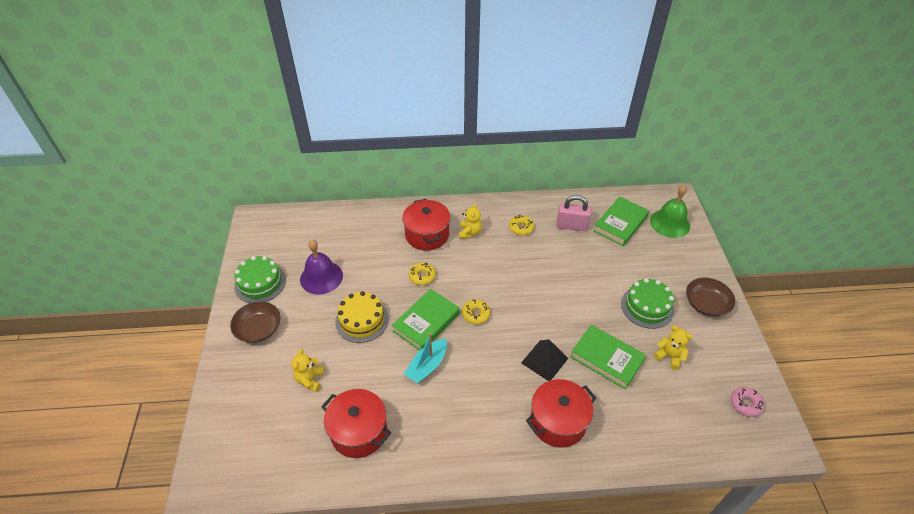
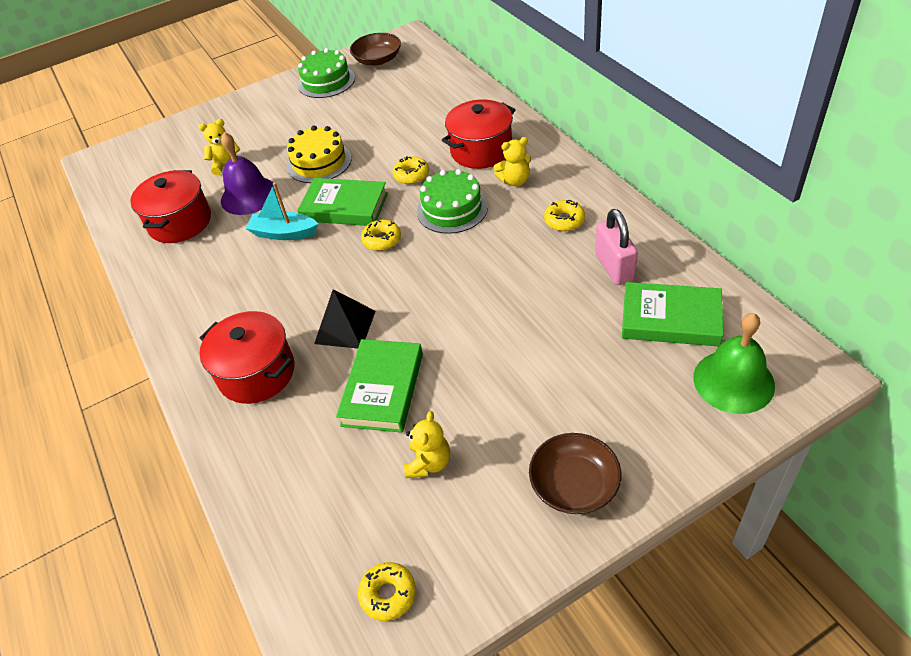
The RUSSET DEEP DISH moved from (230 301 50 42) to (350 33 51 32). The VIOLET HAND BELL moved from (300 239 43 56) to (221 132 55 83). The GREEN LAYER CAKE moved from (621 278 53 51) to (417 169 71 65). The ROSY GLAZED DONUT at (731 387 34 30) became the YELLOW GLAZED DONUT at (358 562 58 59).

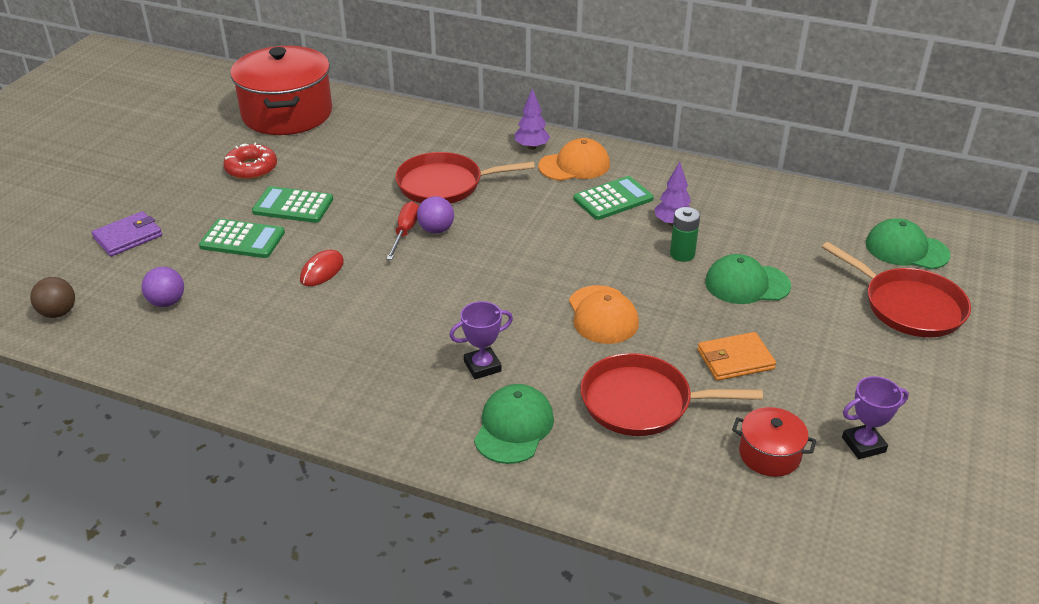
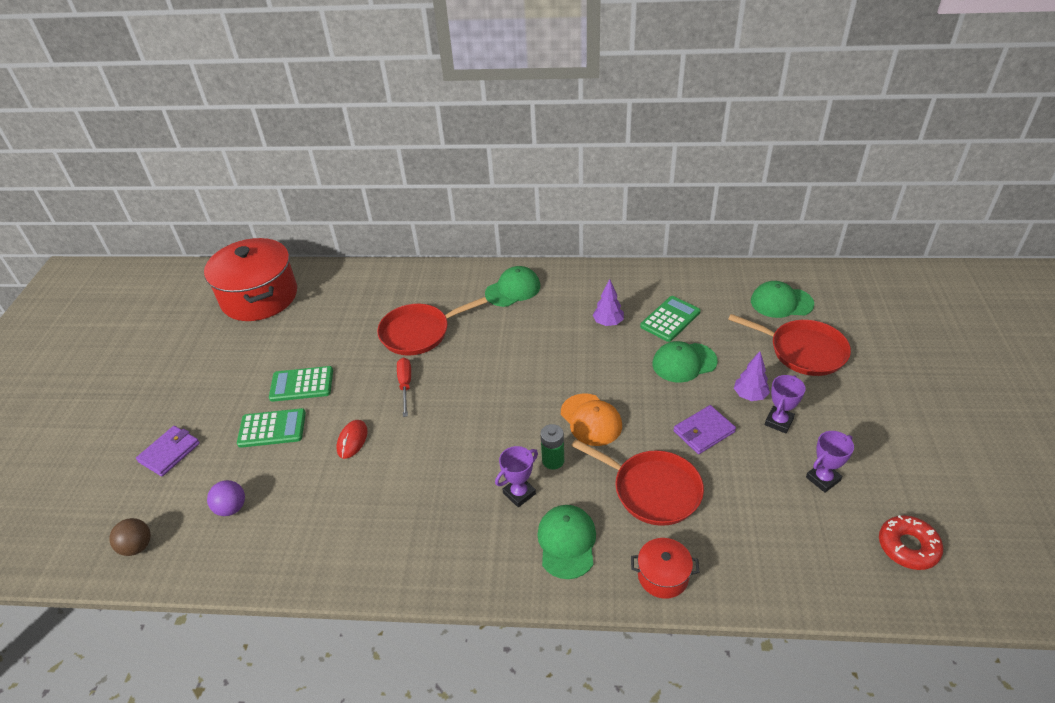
The VIOLET BALL at (417 196 37 38) disappeared. The VIOLET PRIZE CUP at (765 375 40 58) appeared. The RED GLAZED DONUT moved from (223 142 54 38) to (879 515 64 55). The VIOLET TOY TREE moved from (515 88 35 62) to (734 352 36 49). The GREEN CALCULATOR moved from (574 176 80 44) to (640 296 61 46). The GREEN POWER CELL moved from (670 207 30 55) to (540 424 24 46). The RED COOKING POT moved from (732 407 84 70) to (631 538 68 61). The BRIGHT ORANGE PEAKED CAP at (538 138 72 43) became the GREEN PEAKED CAP at (485 266 55 41). The BRIGHT ORANGE CARD WALLET at (698 332 78 49) became the VIOLET CARD WALLET at (673 405 63 49). The RED PAN at (580 353 183 83) turned 135 degrees counterclockwise.

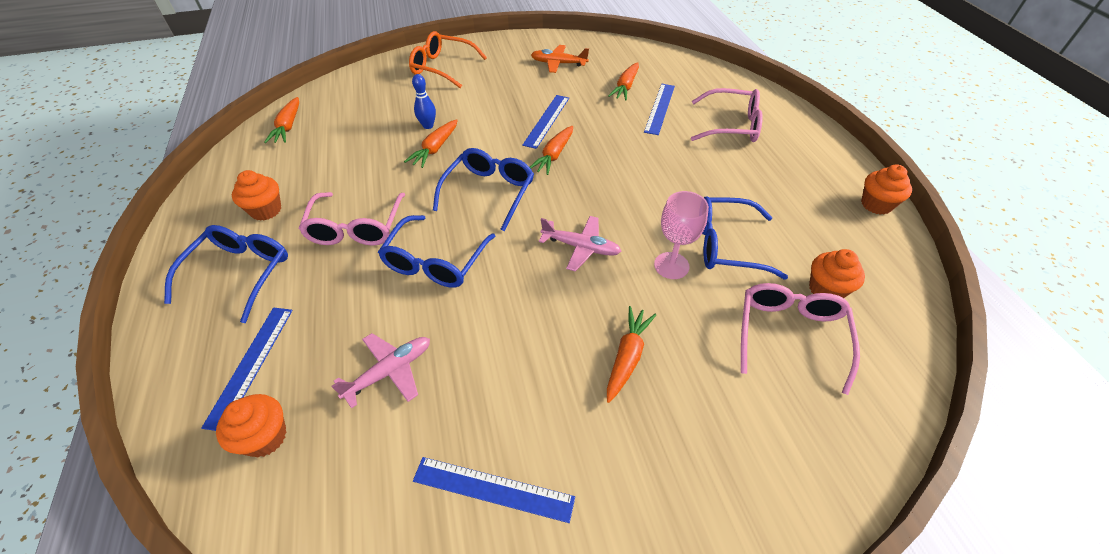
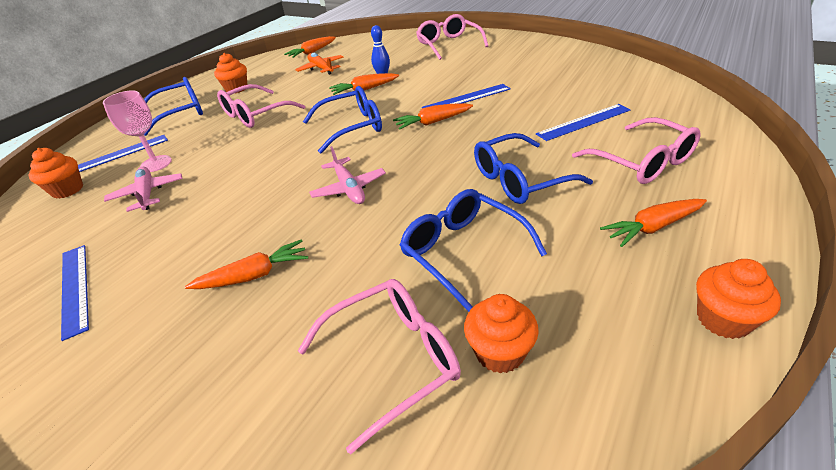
The COBALT SPECTACLES moved from (378 215 117 73) to (474 133 119 71). The BRIGHT ORANGE PLANE moved from (531 45 58 28) to (295 53 49 22). The BRIGHT ORANGE CARROT moved from (608 62 31 38) to (600 199 107 48). The ROSY WINE GLASS moved from (654 191 55 88) to (103 90 69 82). The BRIGHT ORANGE SPECTACLES at (409 31 78 57) became the ROSY SPECTACLES at (416 14 72 46). The ROSY PLANE at (331 333 99 75) turned 120 degrees counterclockwise.

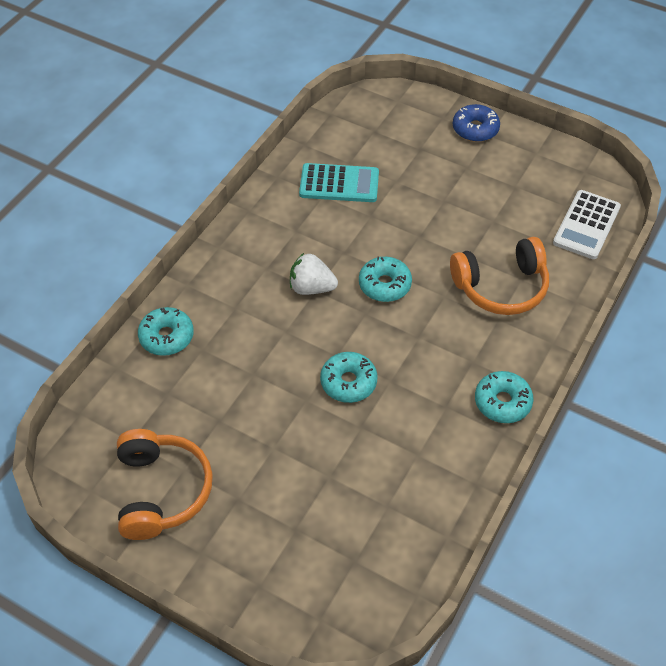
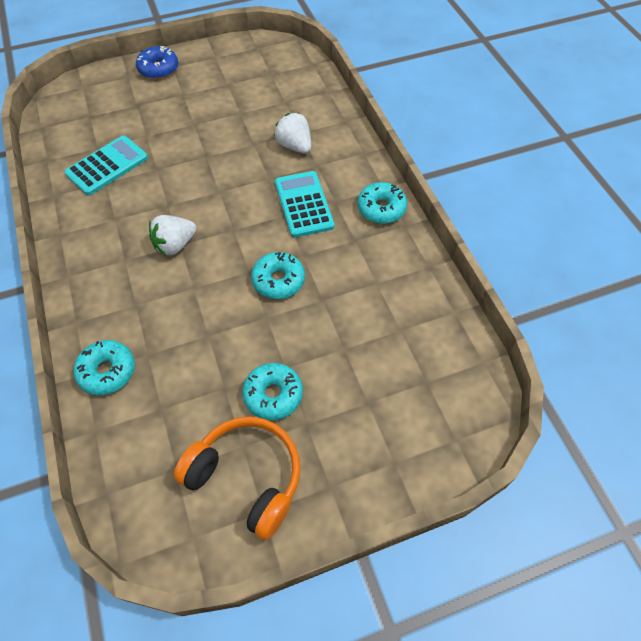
The WHITE CALCULATOR at (553 190 68 69) disappeared. The AQUA CALCULATOR at (275 171 59 66) appeared. The AQUA GLAZED DONUT moved from (359 257 53 45) to (242 363 61 58). The BRIGHT ORANGE OVER-EAR HEADPHONES at (450 237 99 78) was replaced by the WHITE TOY STRAWBERRY at (274 113 37 40).

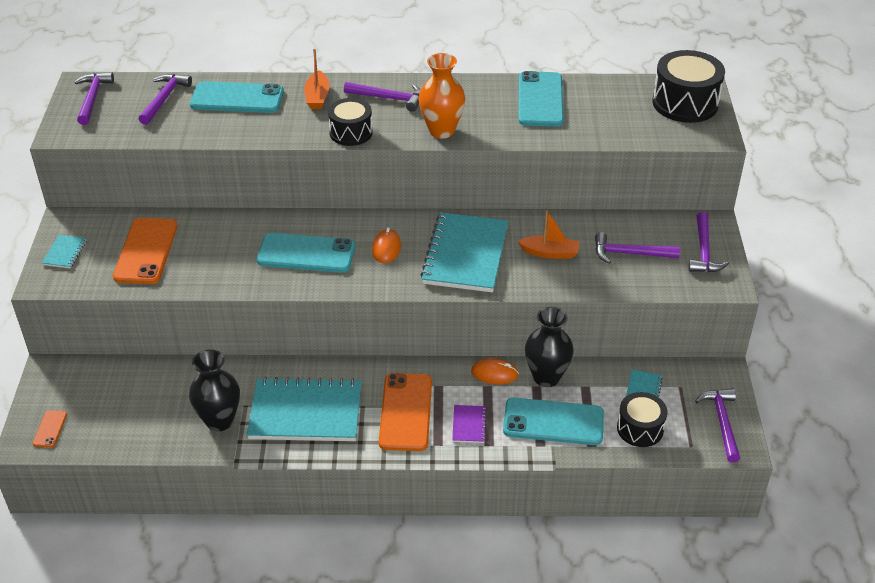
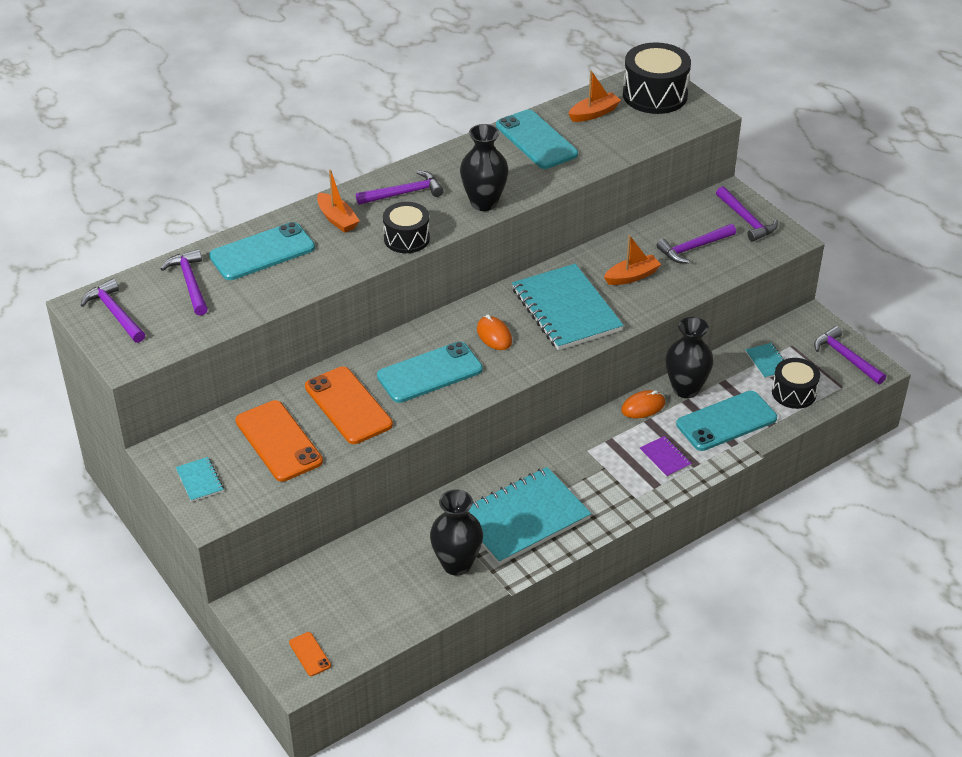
The BRIGHT ORANGE BOAT at (568 71 53 51) appeared. The BRIGHT ORANGE PHONE moved from (379 373 53 78) to (305 367 88 77). The BRIGHT ORANGE VASE at (418 53 47 86) became the JET-BLACK VASE at (460 124 49 87).

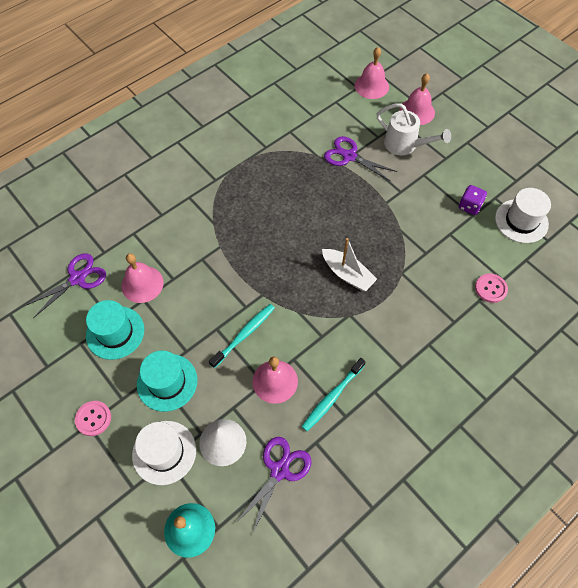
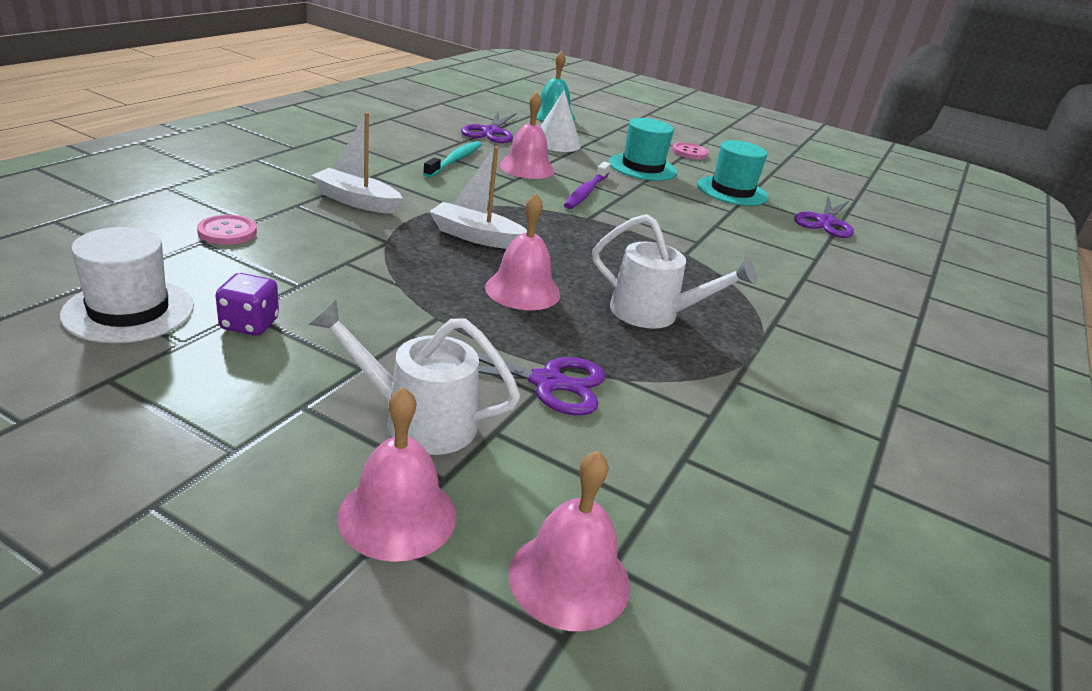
The WHITE HAT at (132 421 64 64) disappeared. The WHITE BOAT at (311 112 92 102) appeared. The WHITE WATERING POT at (592 214 165 115) appeared. The ROSY HAND BELL moved from (121 253 43 50) to (485 193 75 117). The AQUA TOOTHBRUSH at (209 304 66 64) became the VIOLET TOOTHBRUSH at (564 162 47 47).

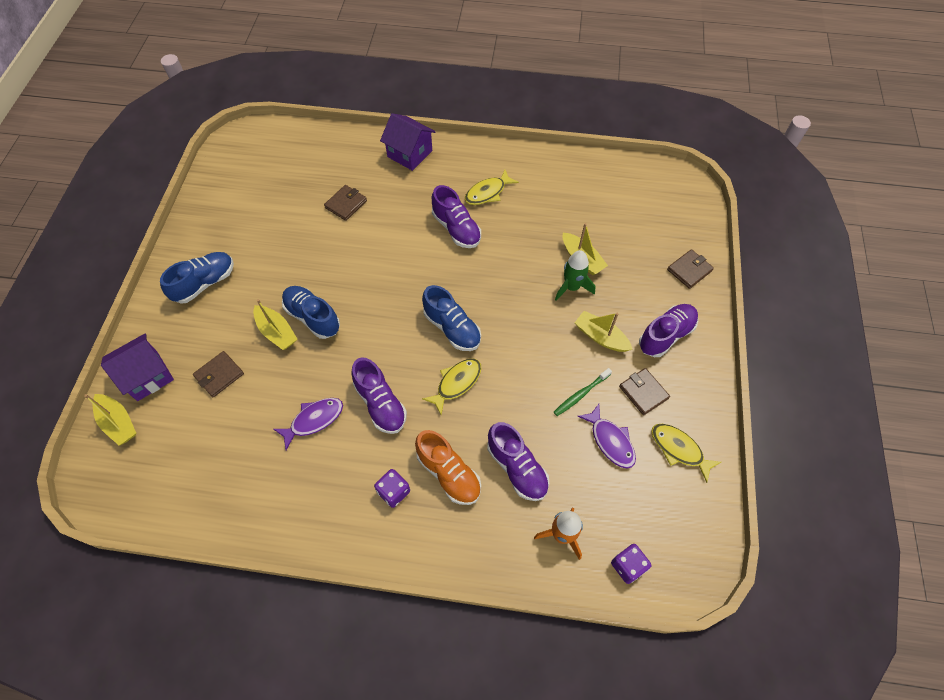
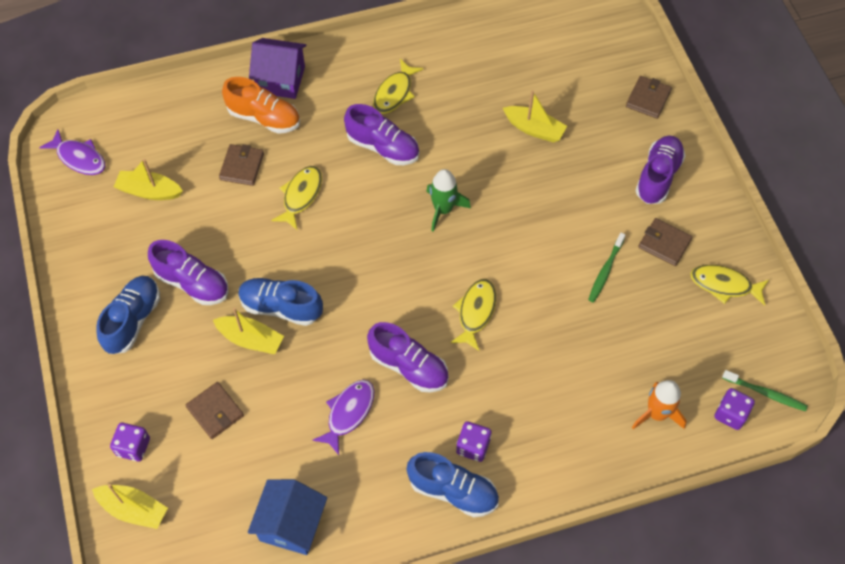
The COBALT HOUSE at (248 479 79 76) appeared. The YELLOW TOY FISH at (271 166 51 64) appeared. The GREEN TOOTHBRUSH at (722 370 86 41) appeared. The BRIGHT ORANGE SHOE moved from (415 430 66 75) to (222 77 78 57). The COBALT SHOE moved from (422 285 59 66) to (407 452 92 65). The VIOLET SHOE moved from (487 422 62 79) to (148 240 81 65). The GREEN SPACESHIP moved from (555 250 40 51) to (426 169 45 63). The YELLOW BOAT moved from (575 311 58 41) to (114 159 69 41). The VIOLET TOY FISH moved from (577 404 59 65) to (39 129 66 46). The VIOLET HOUSE at (101 333 73 68) was replaced by the VIOLET GAME DIE at (110 423 40 39). The RUSSET CARD WALLET at (193 351 51 46) turned 60 degrees counterclockwise.

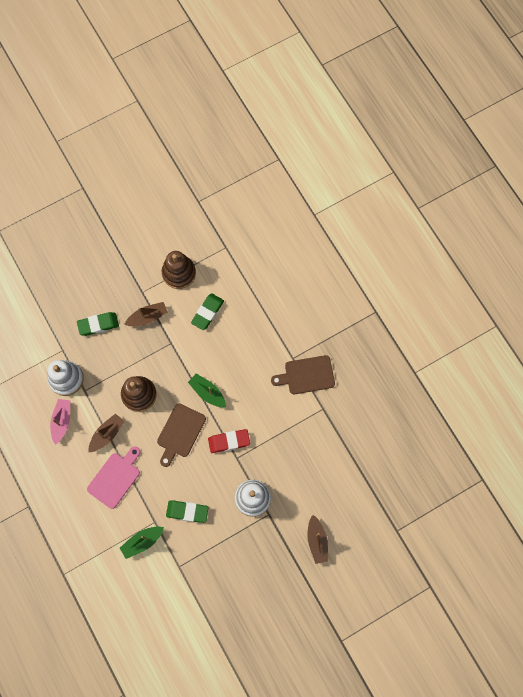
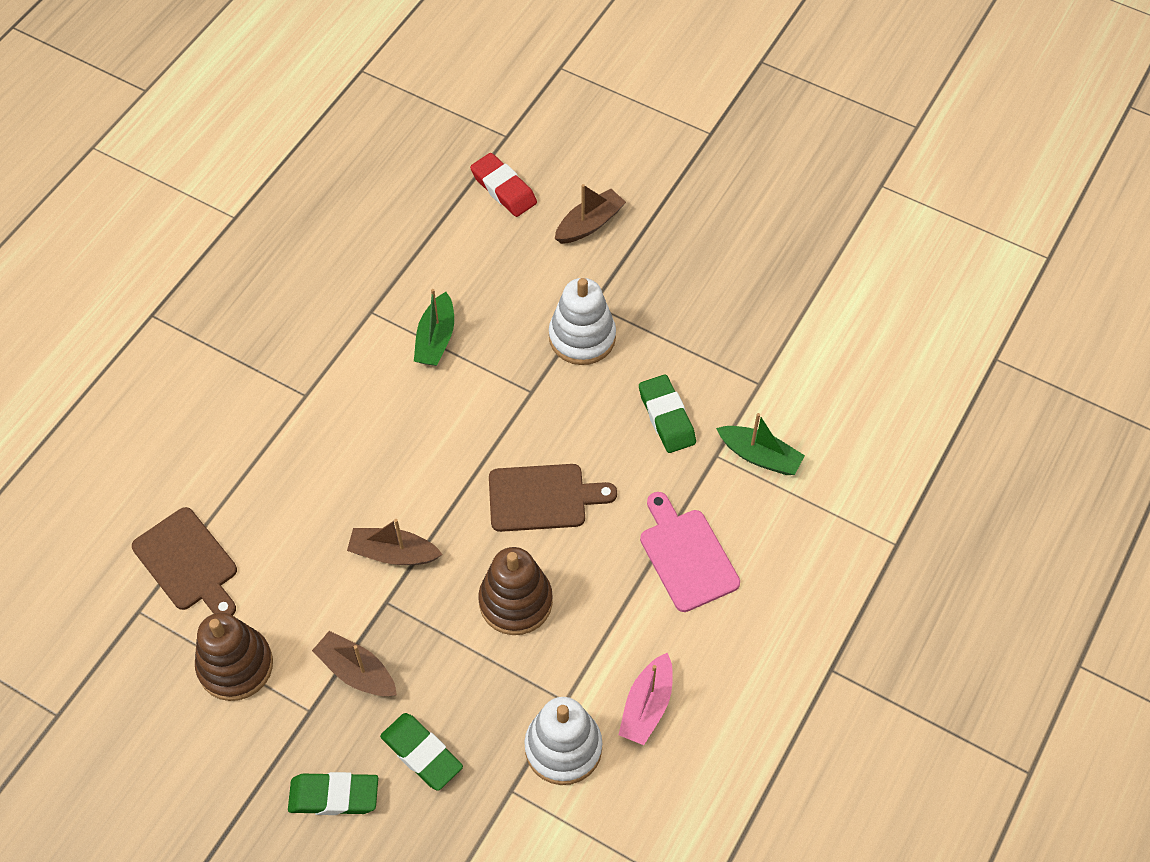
The RUSSET BOAT moved from (89 413 36 39) to (347 519 96 46). The GREEN BOAT moved from (188 373 38 34) to (414 289 40 77). The GREEN GUM ERASER moved from (191 293 33 37) to (288 772 90 43). The RED GUM ERASER moved from (208 429 42 24) to (470 153 67 64). The RUSSET BREAD BOARD moved from (271 355 64 39) to (132 507 105 109). The ROSY BOAT at (50 399 20 46) turned 45 degrees counterclockwise. The ROSY BREAD BOARD at (87 446 54 63) turned 60 degrees clockwise.

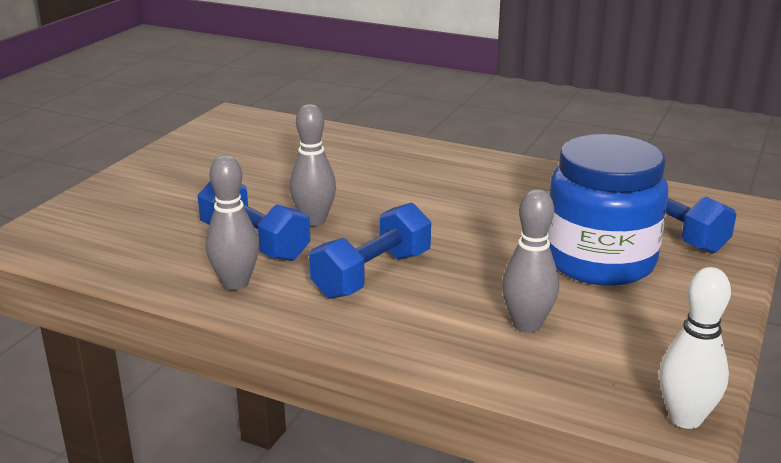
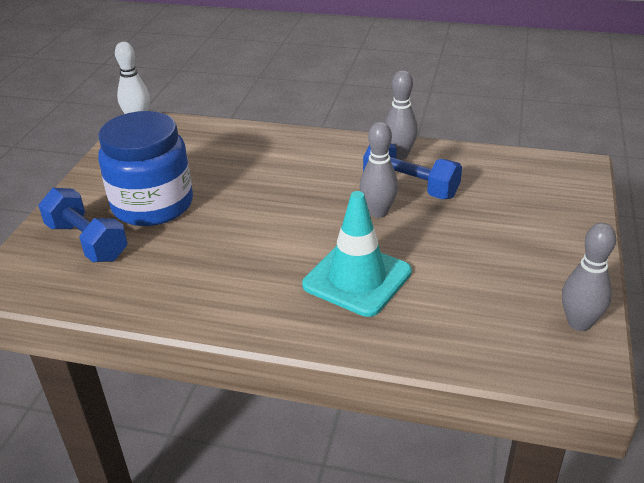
The COBALT FREE WEIGHT at (309 202 122 97) disappeared. The AQUA TRAFFIC CONE at (302 191 110 126) appeared. The ASH-GREY SKITTLE moved from (502 189 57 144) to (562 223 54 108).

